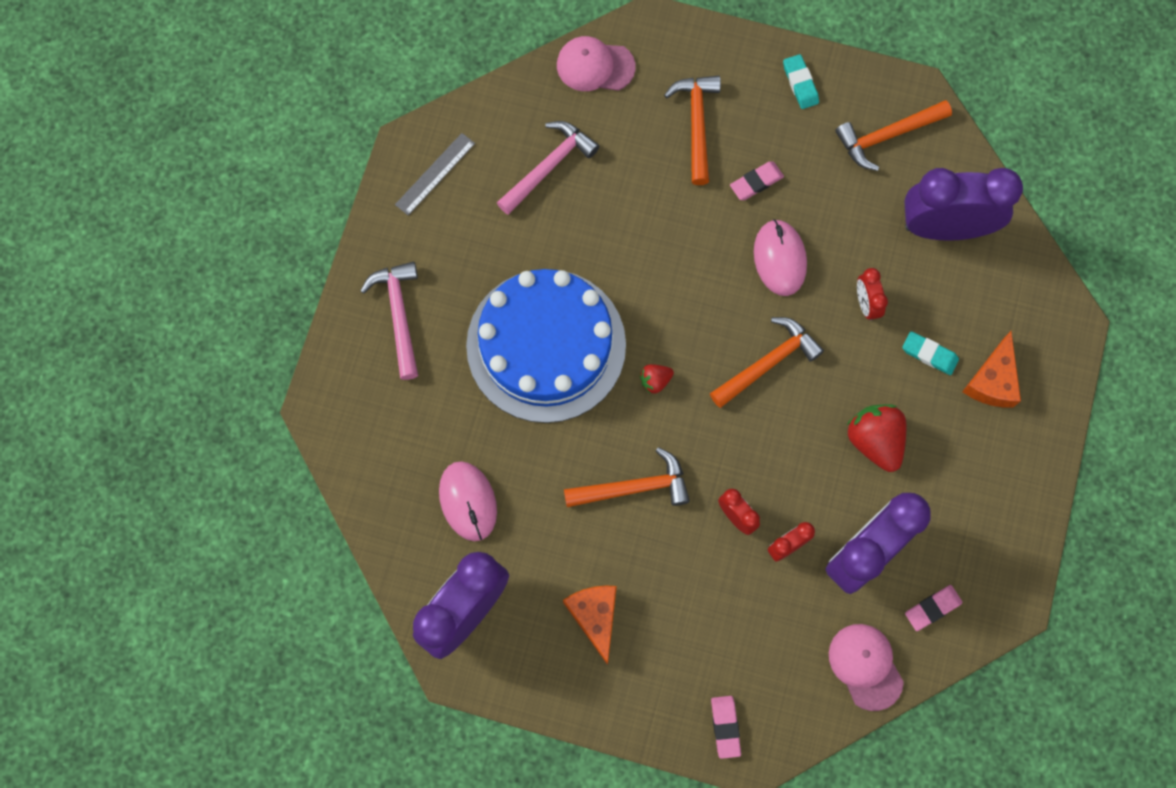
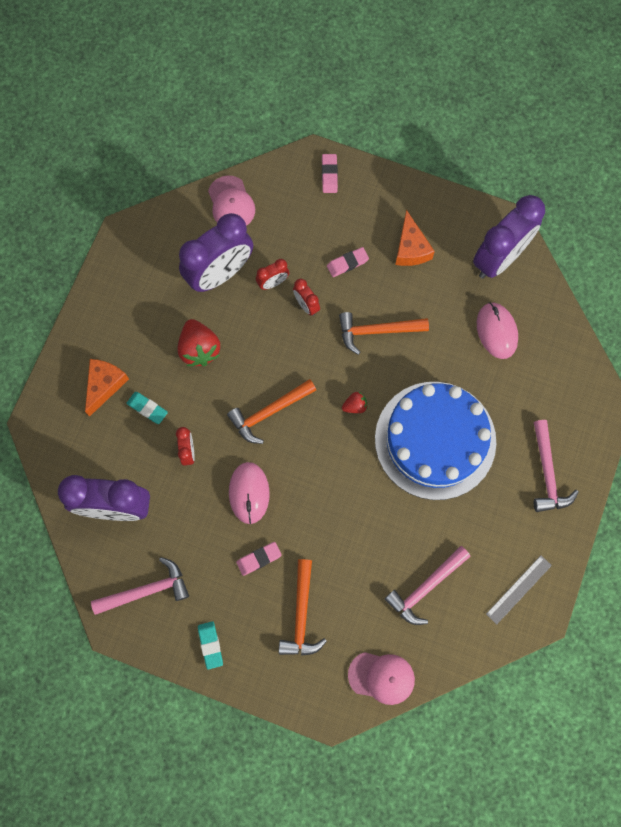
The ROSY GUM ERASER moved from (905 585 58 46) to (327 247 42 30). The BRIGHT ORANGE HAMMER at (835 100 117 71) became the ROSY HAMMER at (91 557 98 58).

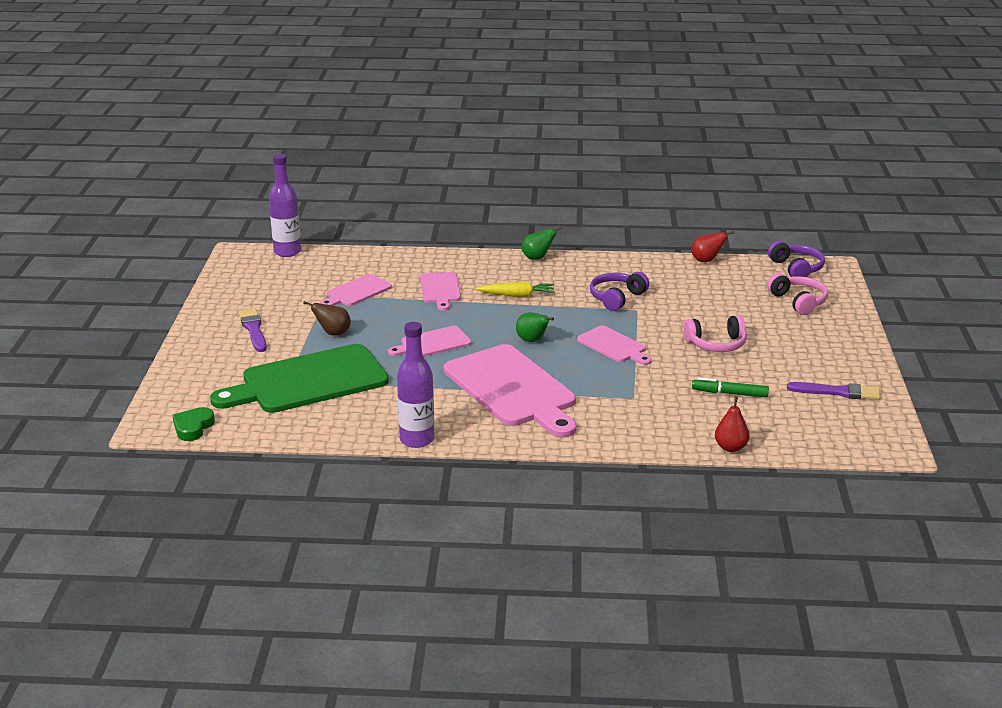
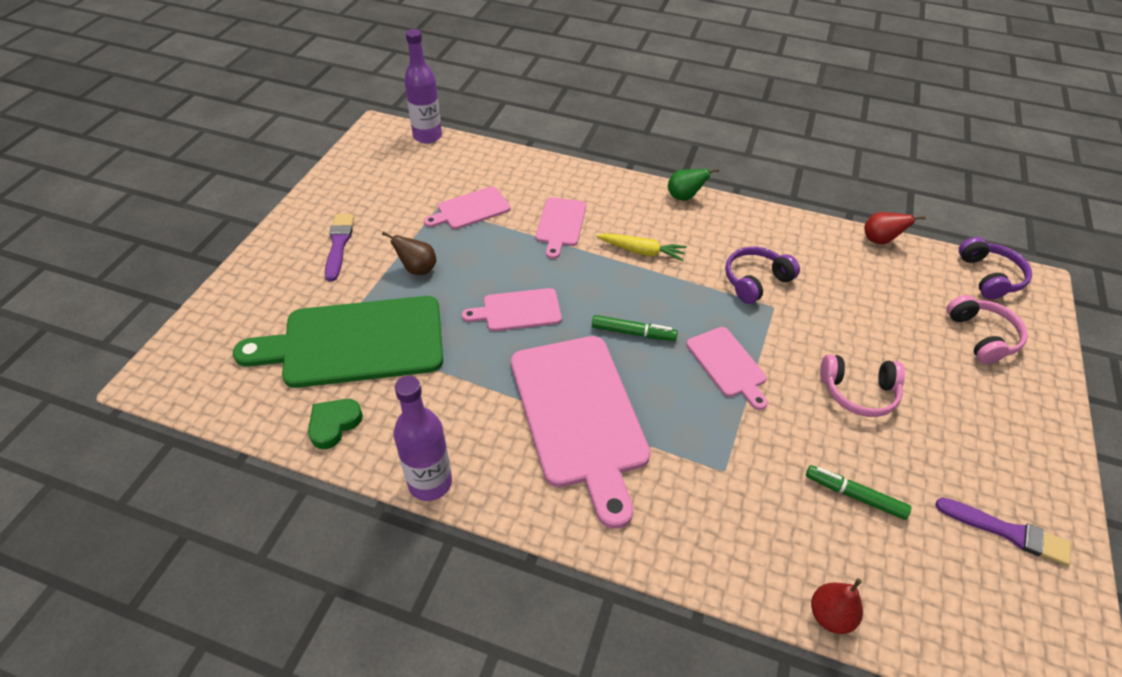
The GREEN LOVE HEART moved from (172 407 43 34) to (308 399 55 50). The GREEN PEAR FRUIT at (516 312 38 30) was replaced by the GREEN MARKER at (592 315 86 26).

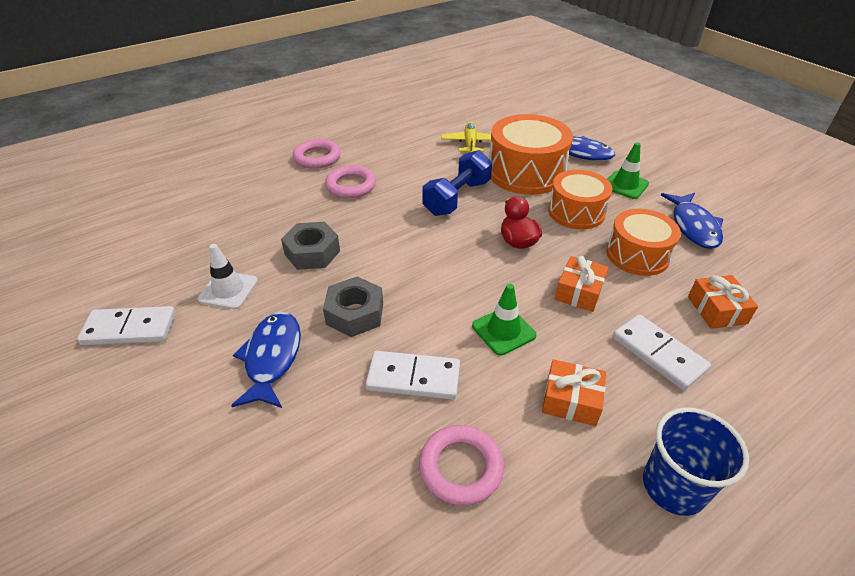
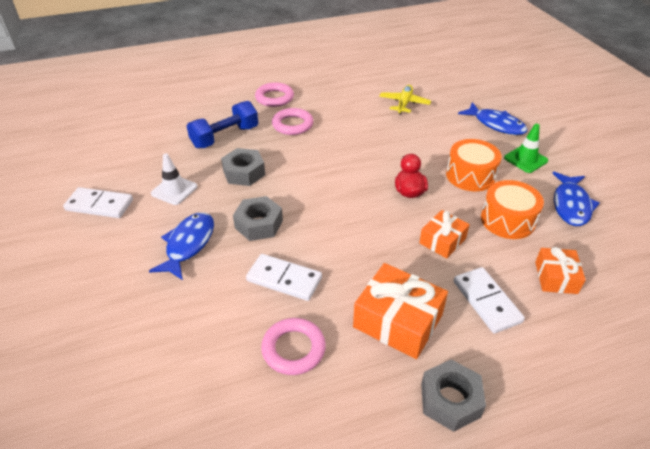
The GREEN TRAFFIC CONE at (472 284 65 72) disappeared. The BRIGHT ORANGE SNARE DRUM at (489 114 84 81) disappeared. The COBALT FREE WEIGHT moved from (422 150 70 66) to (187 101 71 47). The COBALT BEAKER at (643 407 106 109) was replaced by the ASH-GREY HEX NUT at (421 359 65 73). The BRIGHT ORANGE WRAPPED GIFT at (542 359 64 67) changed to 1.65 times the size.

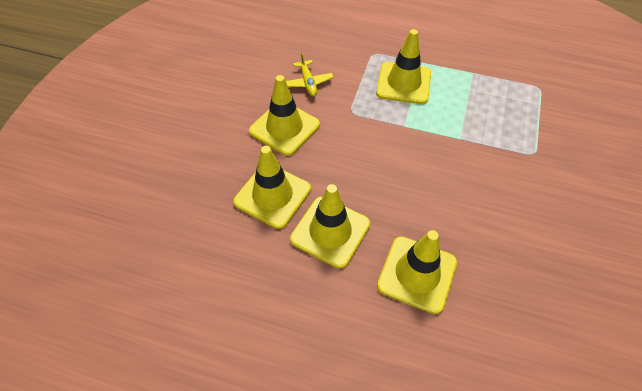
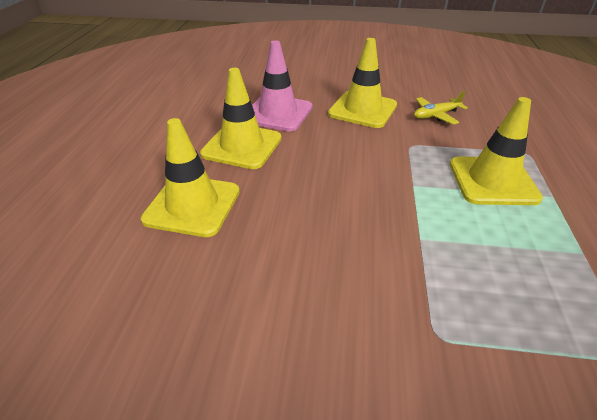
The YELLOW TRAFFIC CONE at (233 146 78 83) became the ROSY TRAFFIC CONE at (252 40 61 91).

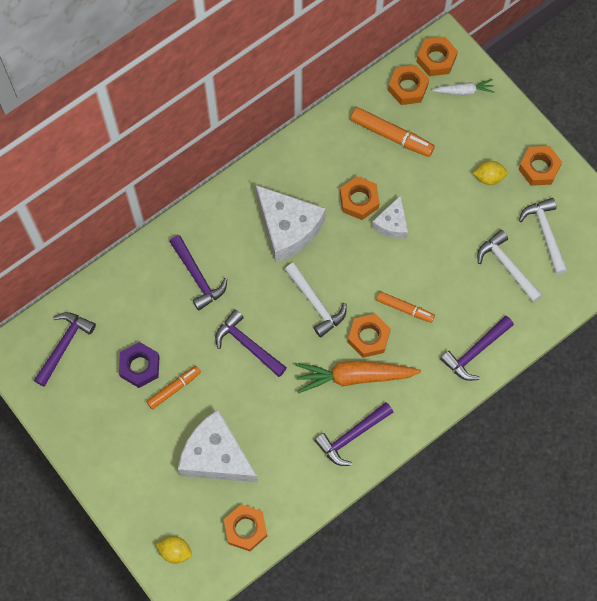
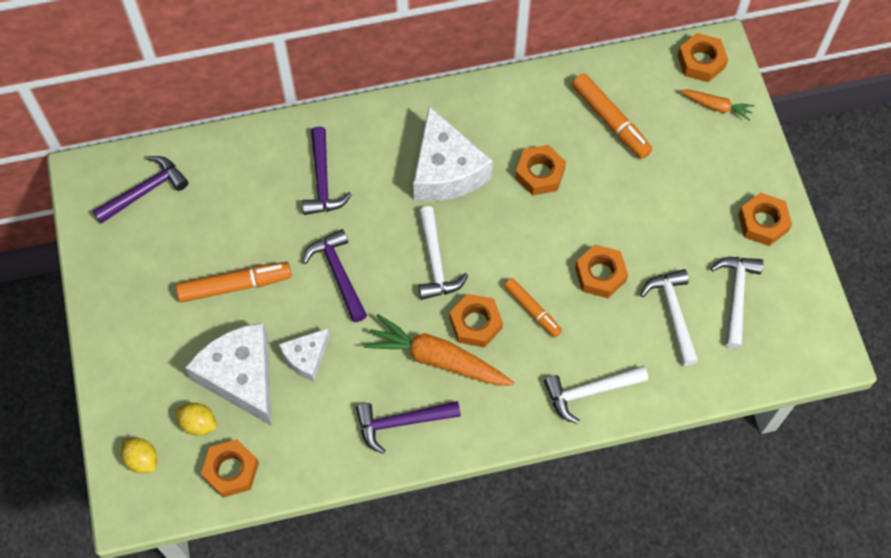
The VIOLET HEX NUT at (119 342 40 46) disappeared. The WHITE PIECE OF CHEESE moved from (372 195 36 44) to (279 328 51 54). The BRIGHT ORANGE HEX NUT moved from (388 65 41 40) to (575 245 53 53). The YELLOW TOY LEMON moved from (473 161 35 24) to (175 403 42 33). The WHITE CARROT at (432 79 62 16) became the BRIGHT ORANGE CARROT at (679 89 75 32). The VIOLET HAMMER at (440 316 74 65) became the WHITE HAMMER at (544 366 104 58). The BRIGHT ORANGE MARKER at (146 366 55 44) changed to 1.53 times the size.

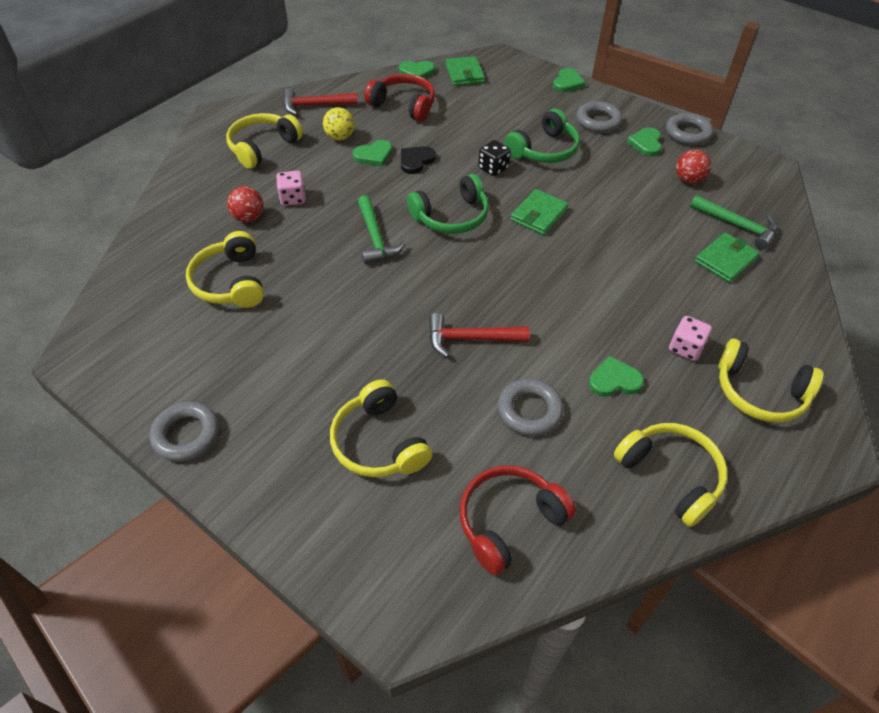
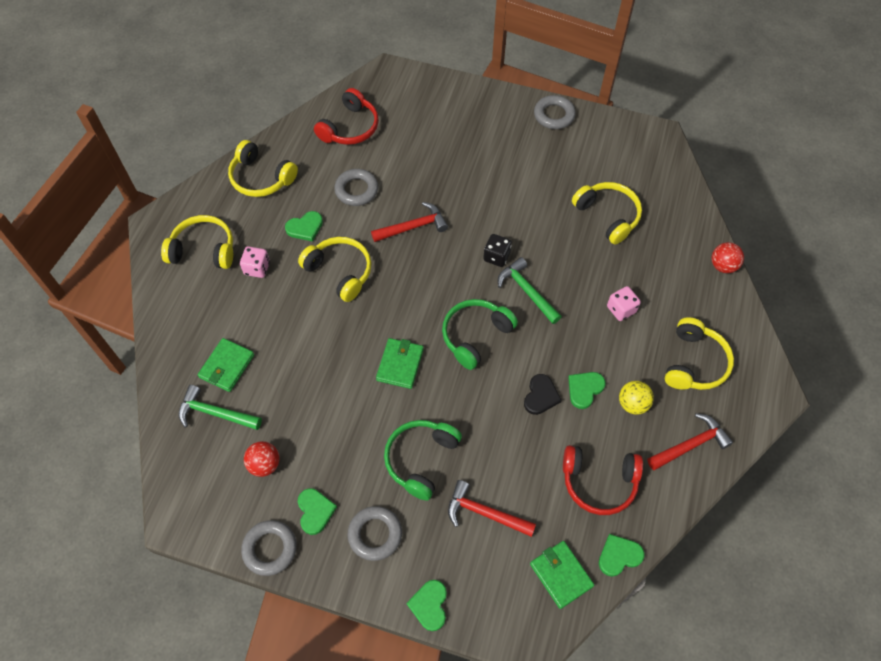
The RED HAMMER at (448 480 88 57) appeared. The RED BALL moved from (227 186 37 36) to (712 242 32 31). The YELLOW OVER-EAR HEADPHONES moved from (330 379 102 98) to (298 237 74 65). The JET-BLACK GAME DIE moved from (478 140 33 36) to (483 234 29 33).

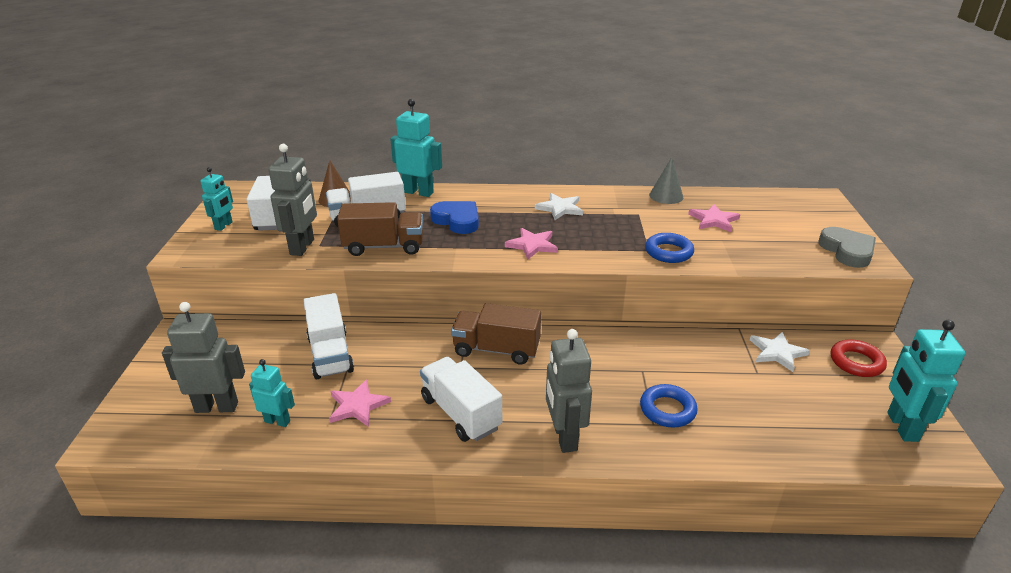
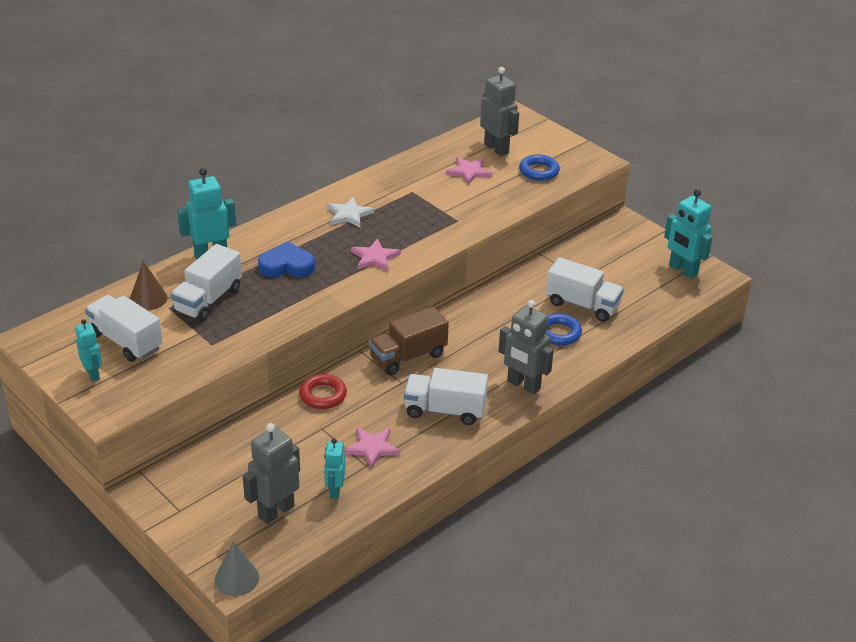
The RUSSET TRUCK at (337 202 86 54) disappeared. The WHITE FIVE-POINTED STAR at (750 332 60 40) disappeared. The ASH-GREY LOVE HEART at (818 227 58 41) disappeared. The ASH-GREY TOY ROBOT moved from (269 144 48 112) to (480 67 39 89). The WHITE TRUCK moved from (303 293 51 86) to (546 257 78 65). The COBALT RING moved from (645 233 49 30) to (519 154 41 27). The ASH-GREY SOLID CONE moved from (649 157 34 47) to (215 541 44 55). The RED RING moved from (831 339 56 38) to (299 374 48 35). The AQUA TOY ROBOT at (249 359 46 68) turned 60 degrees counterclockwise.

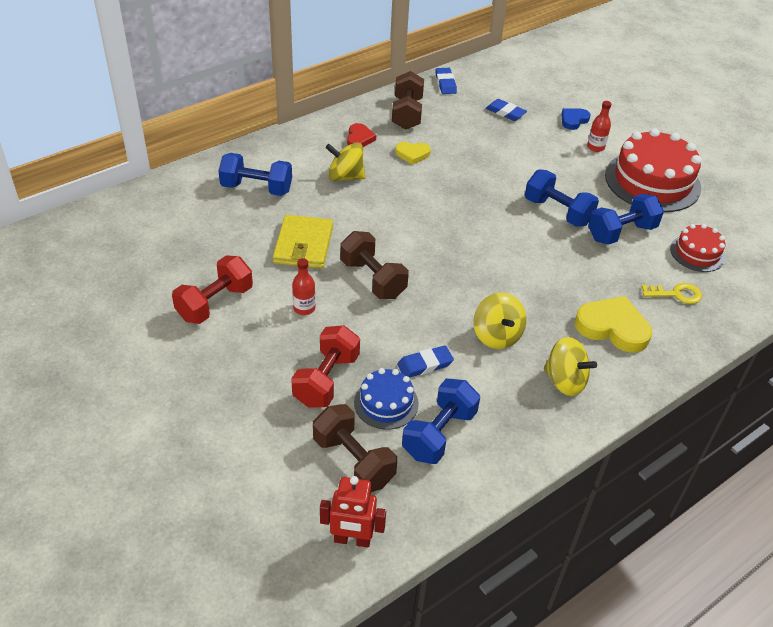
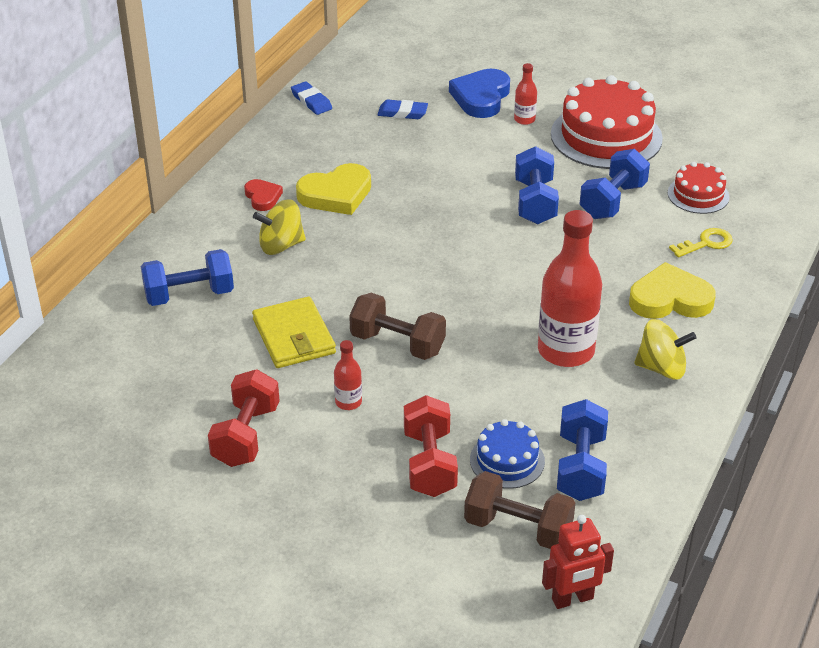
The RUSSET FREE WEIGHT at (392 71 32 59) disappeared. The COBALT GUM ERASER at (397 345 57 33) disappeared. The YELLOW TOY TOP at (474 293 52 56) was replaced by the RED DRINK BOTTLE at (538 210 64 157). The COBALT FREE WEIGHT at (525 169 74 58) turned 75 degrees clockwise. The YELLOW LOVE HEART at (395 142 36 23) changed to 1.77 times the size. The COBALT LOVE HEART at (562 108 28 22) changed to 1.77 times the size.

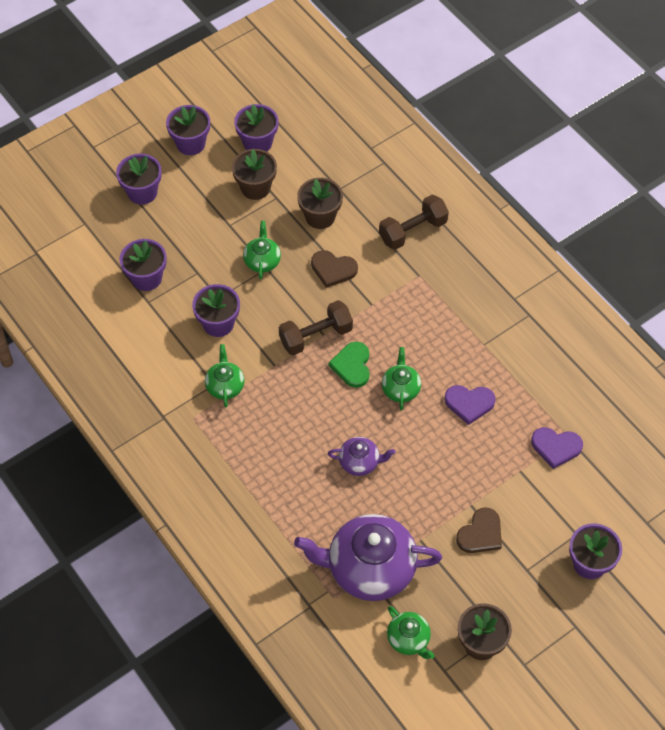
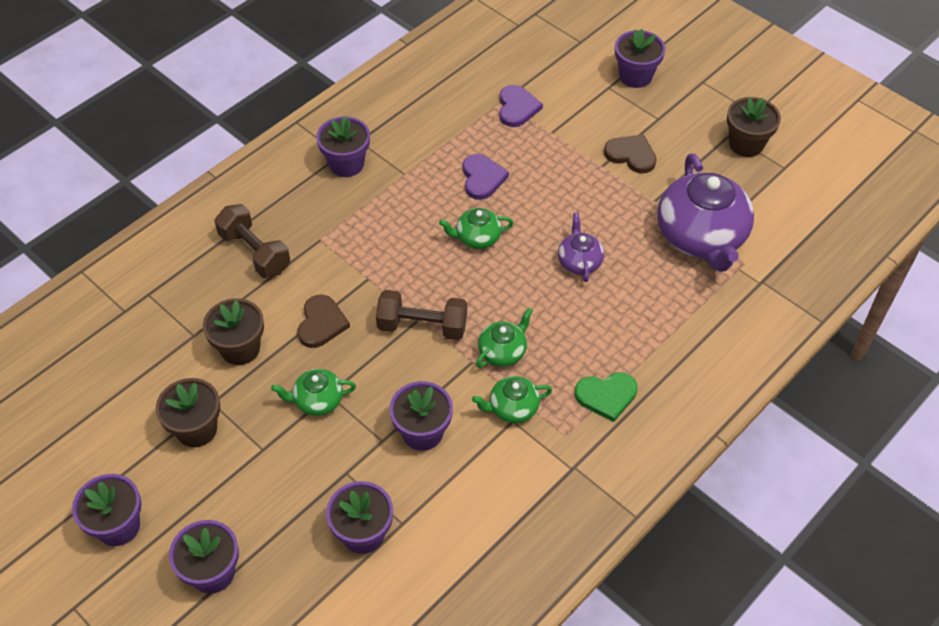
The VIOLET PLANT POT moved from (234 104 45 47) to (316 116 54 61). The GREEN LOVE HEART moved from (329 342 40 46) to (575 372 63 50). The GREEN CHINA TEAPOT moved from (387 606 48 53) to (476 308 57 60). The RUSSET FREE WEIGHT at (279 300 74 55) turned 45 degrees counterclockwise.

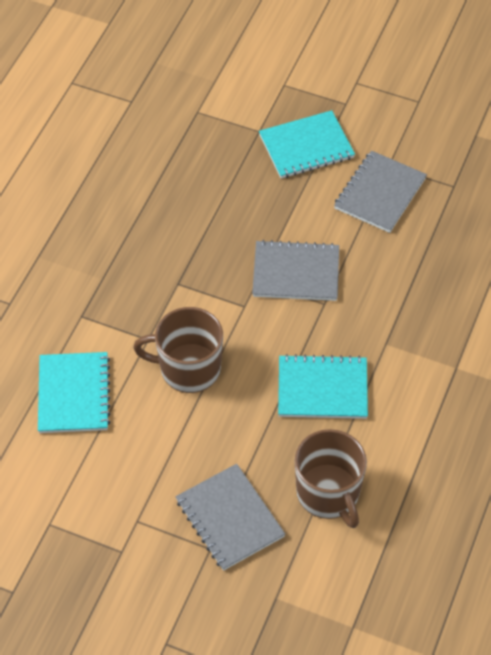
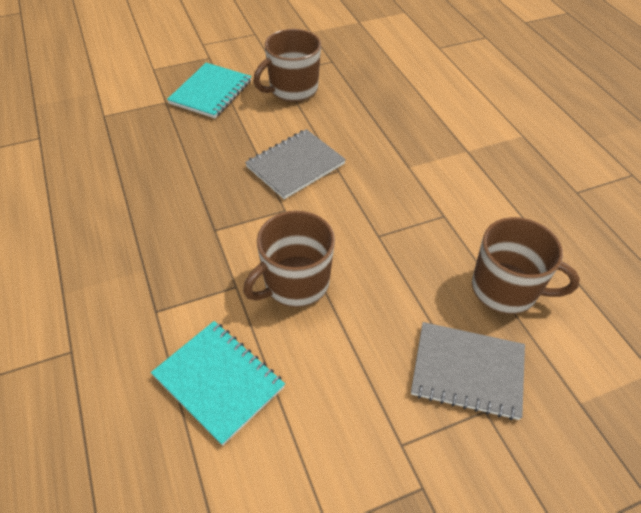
The AQUA EXERCISE BOOK at (278 354 90 65) disappeared. The ASH-GREY EXERCISE BOOK at (334 151 93 82) was replaced by the RUSSET MUG at (253 29 68 73).

